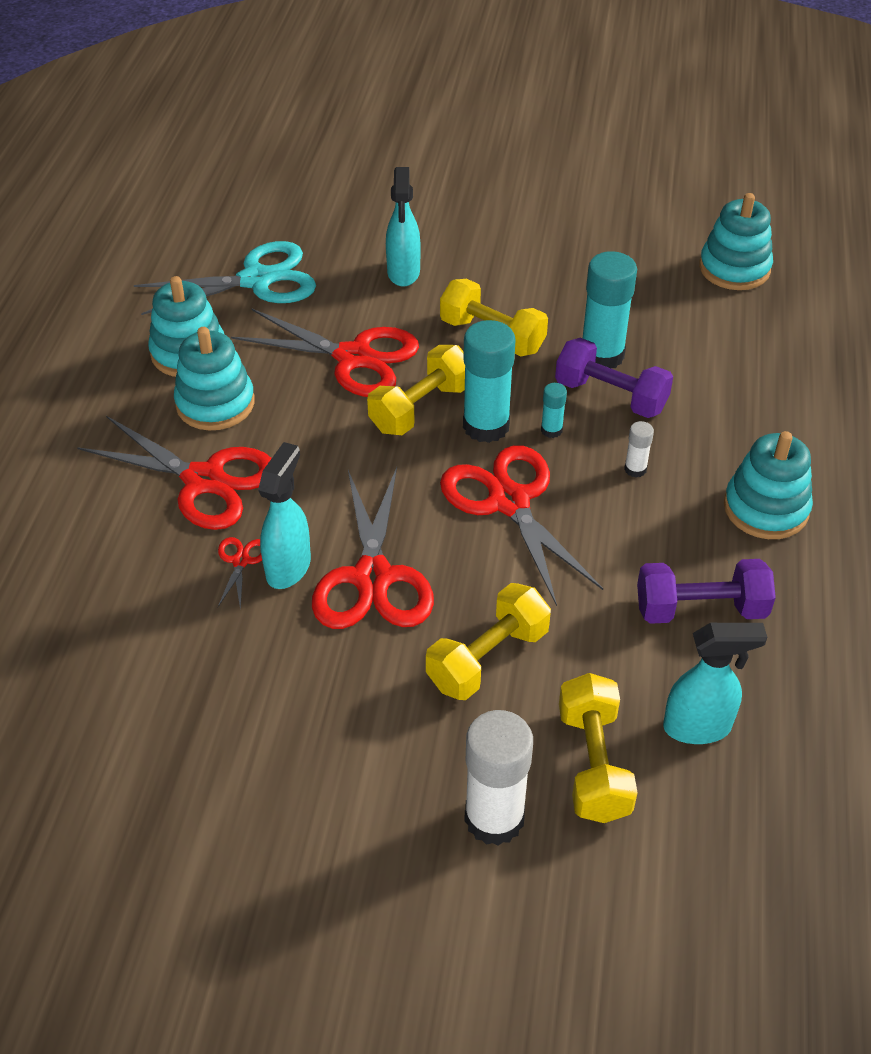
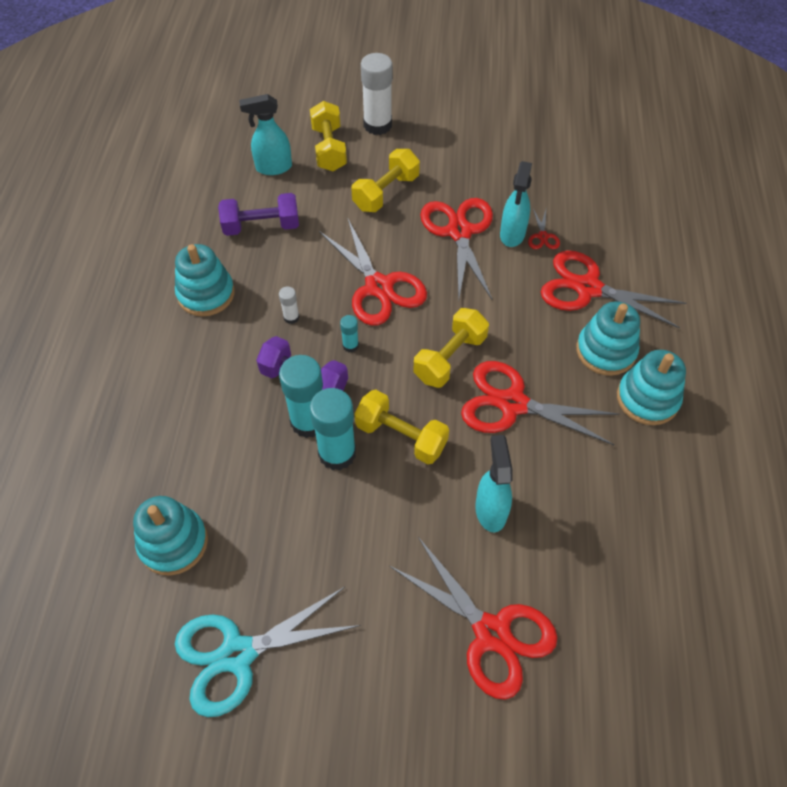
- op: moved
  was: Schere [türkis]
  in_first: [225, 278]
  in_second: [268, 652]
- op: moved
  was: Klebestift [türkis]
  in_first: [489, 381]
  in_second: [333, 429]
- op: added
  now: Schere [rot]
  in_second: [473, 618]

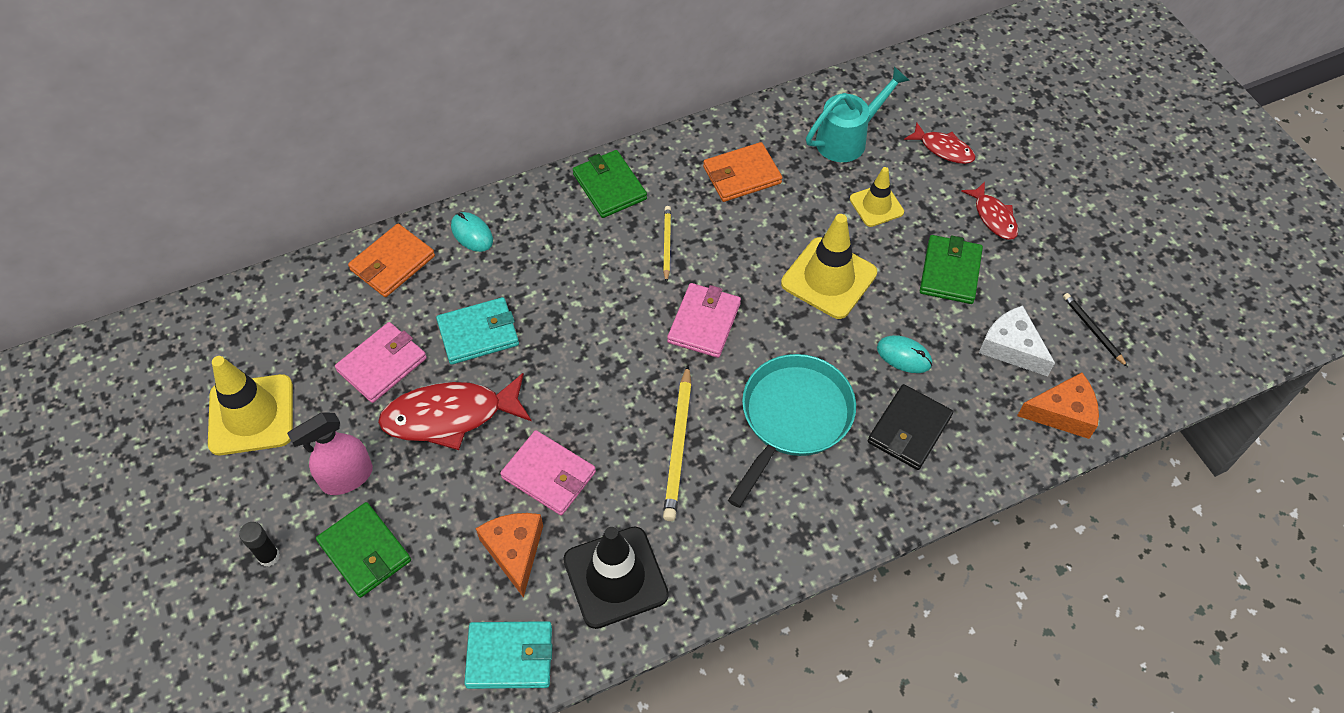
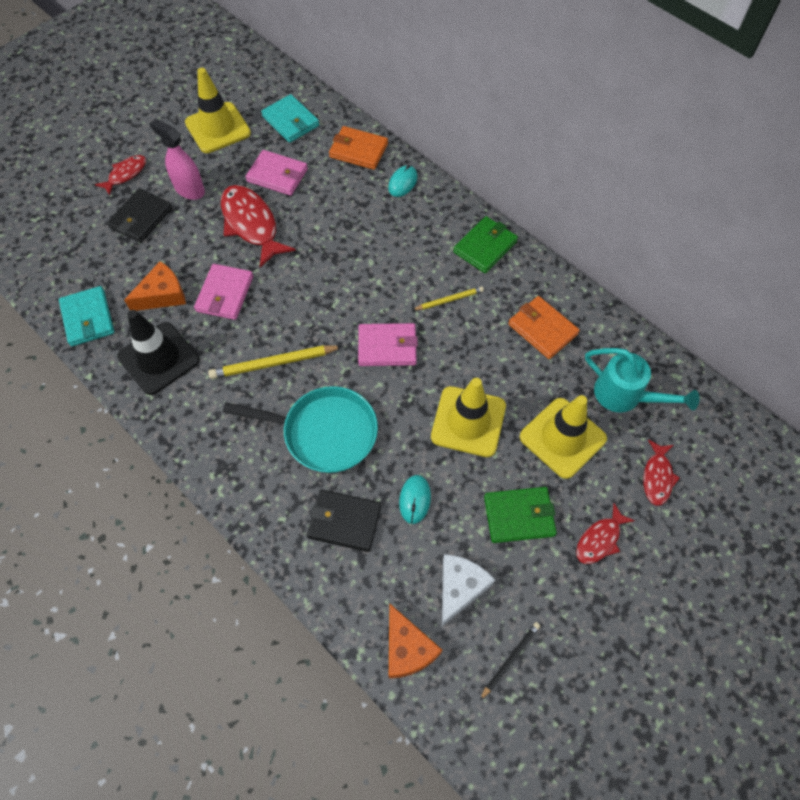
- op: replaced
  was: Klebestift [schwarz]
  now: Fisch [rot]
  in_first: [259, 544]
  in_second: [120, 175]
- op: recoloured
  was: Geldbörse [grün]
  now: Geldbörse [schwarz]
  in_first: [363, 550]
  in_second: [139, 215]
- op: moved
  was: Geldbörse [türkis]
  in_first: [477, 331]
  in_second: [290, 118]
- op: resized
  was: Leitkegel [gelb]
  in_first: [877, 197]
  in_second: [563, 437]
  ratio: 1.68

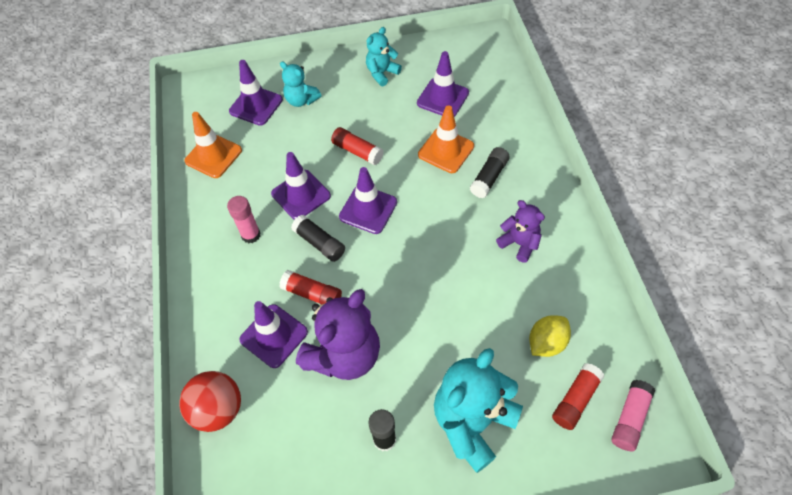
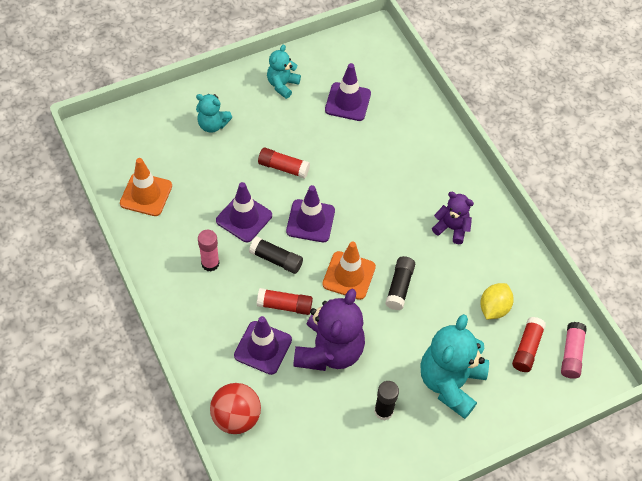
- op: removed
  was: Leitkegel [lila]
  in_first: [256, 93]
- op: moved
  was: Leitkegel [orange]
  in_first: [446, 139]
  in_second: [349, 271]
- op: moved
  was: Klebestift [schwarz]
  in_first: [490, 172]
  in_second: [400, 283]

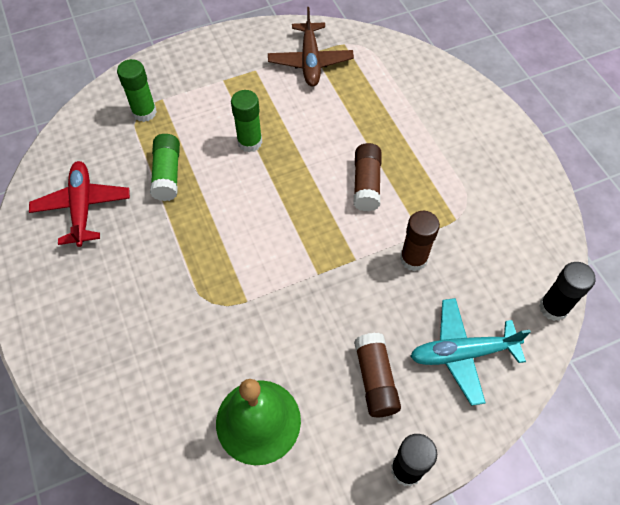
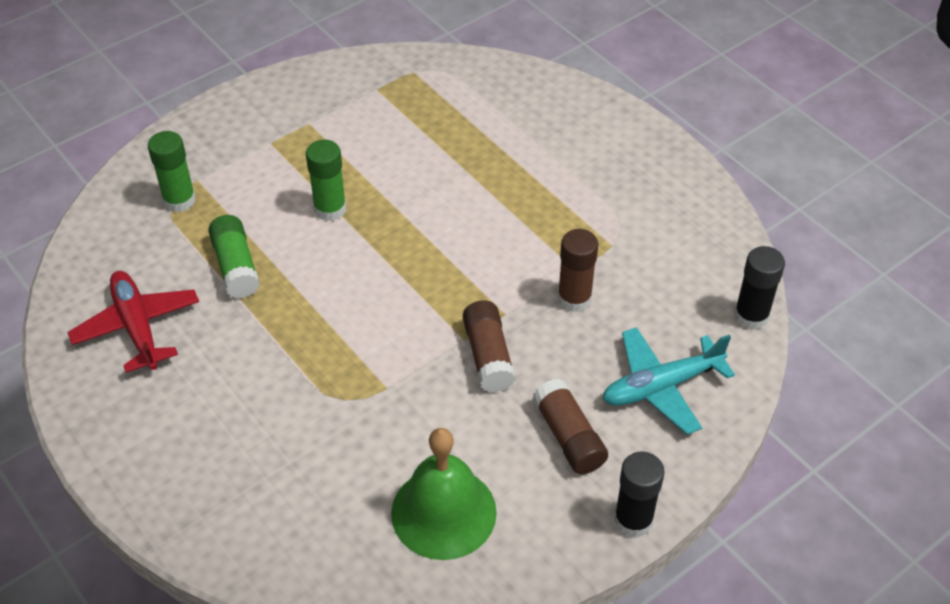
- op: removed
  was: Flugzeug [braun]
  in_first: [311, 47]
- op: moved
  was: Klebestift [braun]
  in_first: [368, 177]
  in_second: [489, 347]

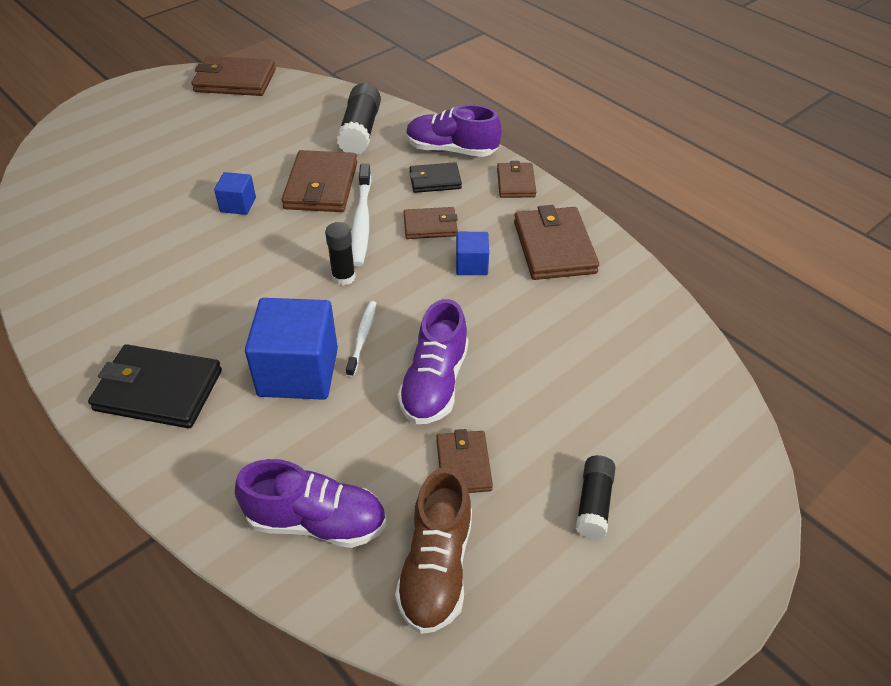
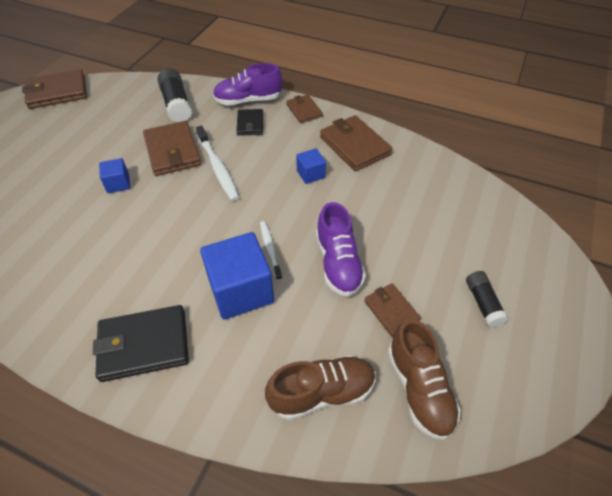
- op: recoloured
  was: Schuh [lila]
  now: Schuh [braun]
  in_first: [311, 503]
  in_second: [320, 388]
- op: removed
  was: Klebestift [schwarz]
  in_first: [340, 254]
- op: removed
  was: Geldbörse [braun]
  in_first: [431, 223]
- op: turned
  was: Geldbörse [schwarz]
  in_first: [435, 177]
  in_second: [249, 122]
  clockwise: -60

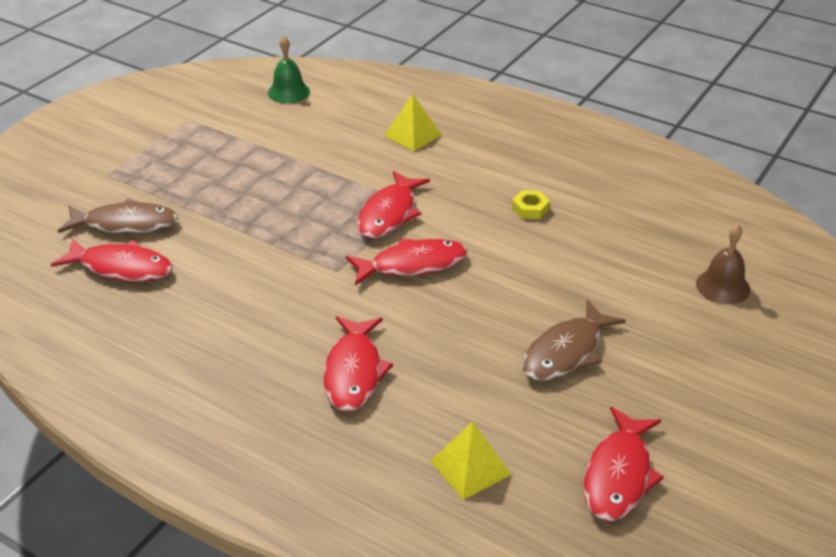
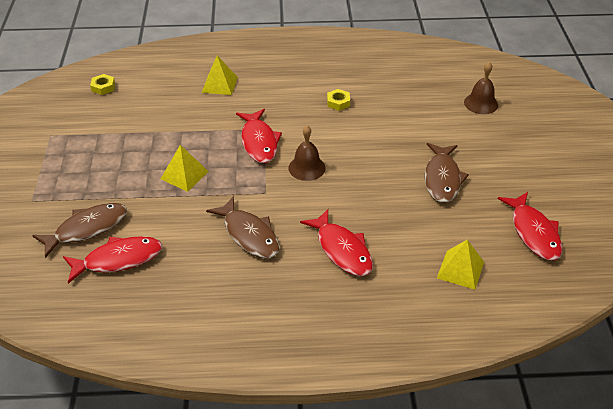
- op: replaced
  was: Glocke [grün]
  now: Sechskantmutter [gelb]
  in_first: [289, 69]
  in_second: [102, 84]
- op: replaced
  was: Fisch [rot]
  now: Glocke [braun]
  in_first: [406, 262]
  in_second: [307, 153]
- op: added
  now: Pyramide [gelb]
  in_second: [185, 168]
- op: added
  now: Fisch [braun]
  in_second: [243, 227]

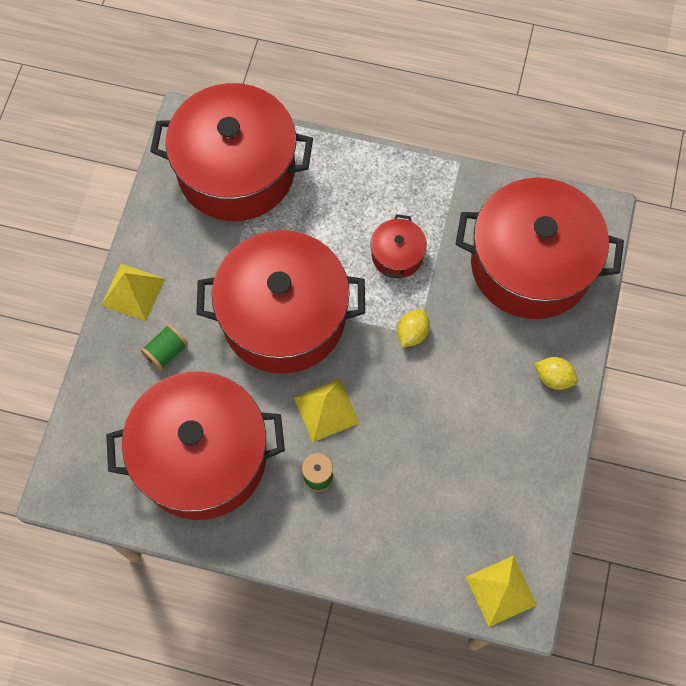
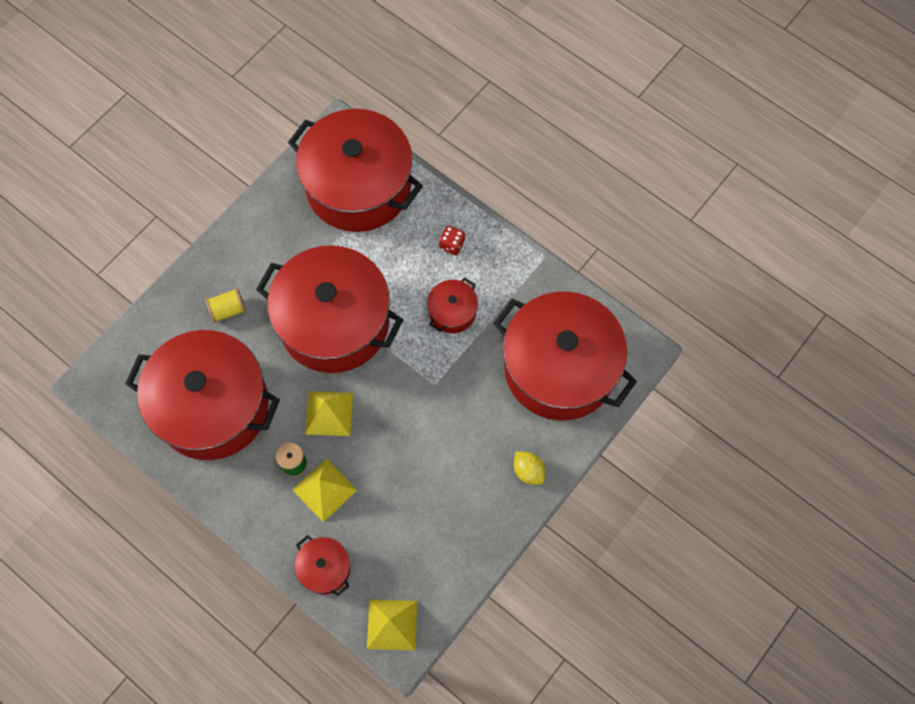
- op: moved
  was: Pyramide [gelb]
  in_first: [133, 292]
  in_second: [324, 490]
- op: recoloured
  was: Garnrolle [grün]
  now: Garnrolle [gelb]
  in_first: [164, 347]
  in_second: [225, 305]
- op: removed
  was: Zitrone [gelb]
  in_first: [413, 328]
- op: added
  now: Kochtopf [rot]
  in_second: [322, 565]
- op: added
  now: Spielwürfel [rot]
  in_second: [452, 240]

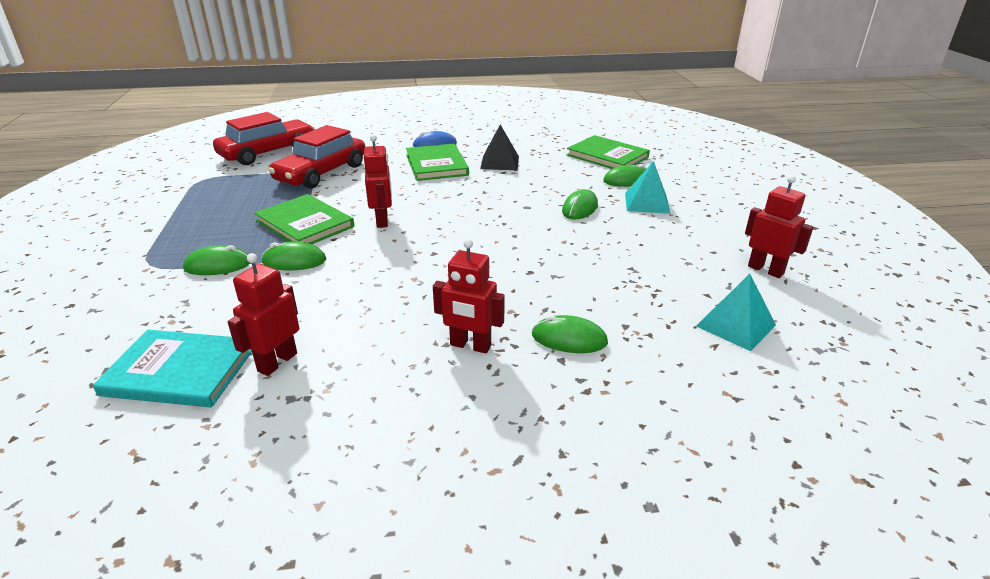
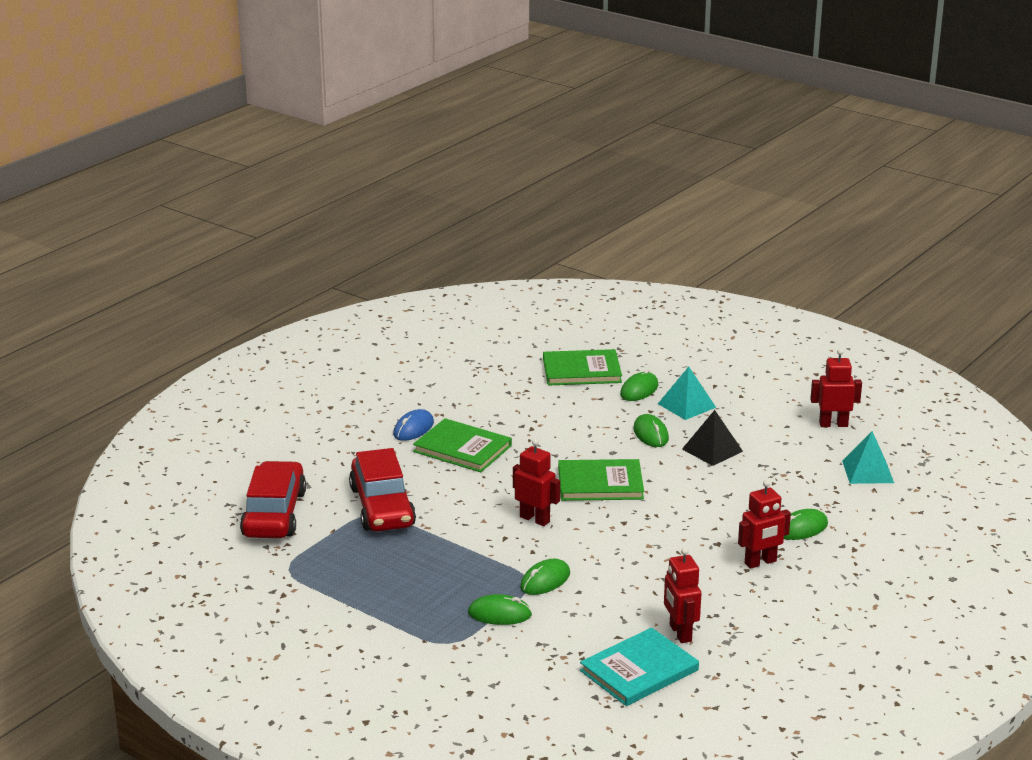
- op: turned
  was: Computermaus [grün]
  in_first: [216, 260]
  in_second: [500, 609]
  clockwise: 60
- op: moved
  was: Buch [grün]
  in_first: [304, 219]
  in_second: [601, 480]
- op: moved
  was: Pyramide [schwarz]
  in_first: [499, 147]
  in_second: [712, 438]

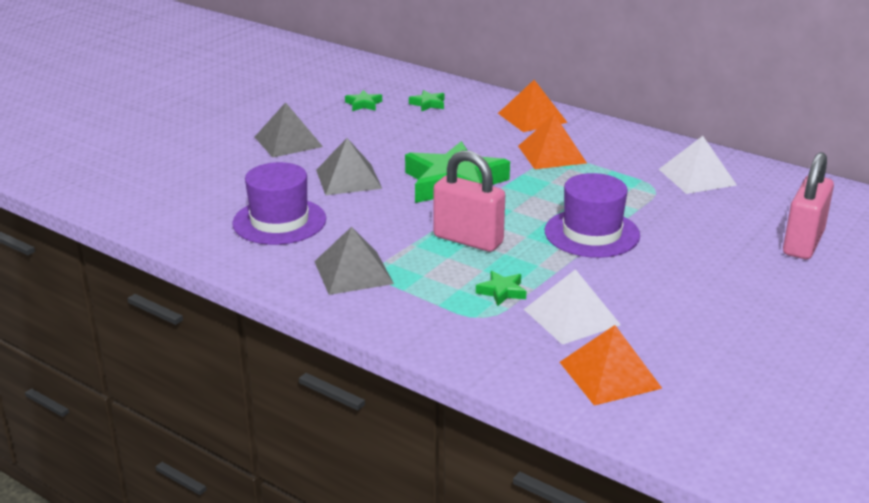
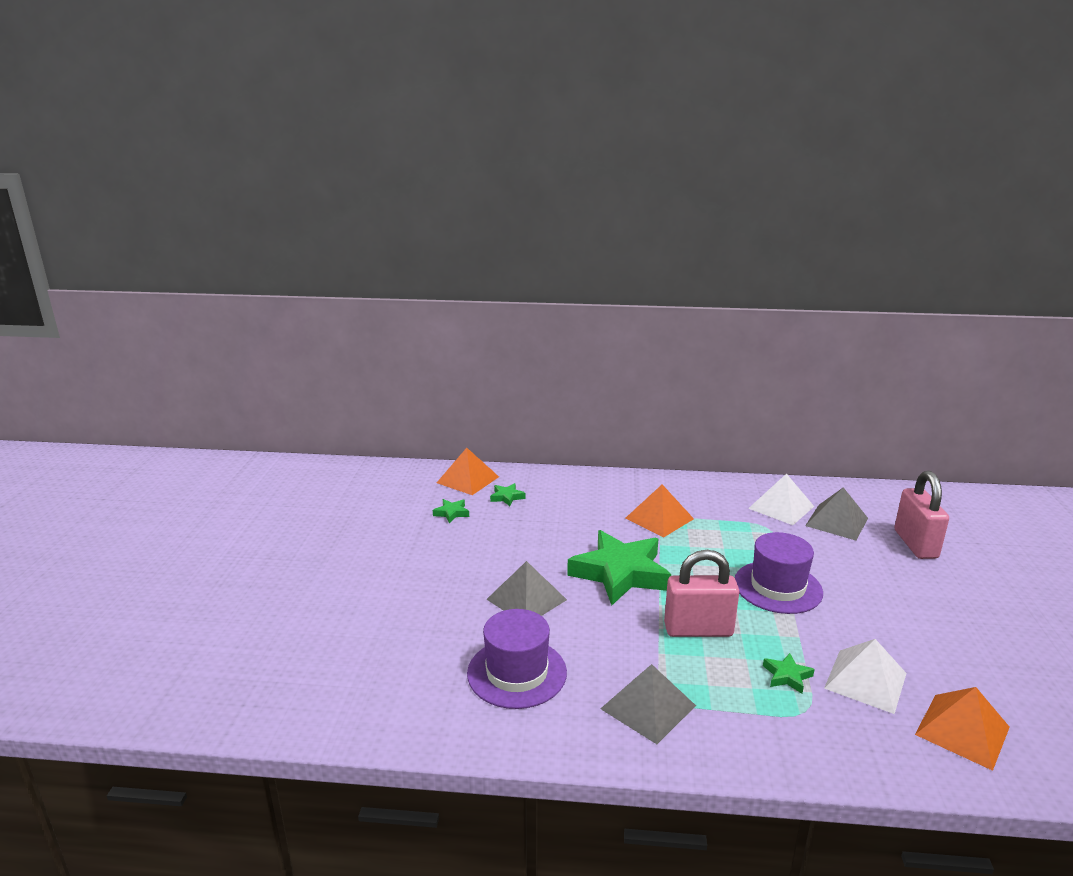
- op: moved
  was: Pyramide [grau]
  in_first: [289, 130]
  in_second: [836, 513]
- op: moved
  was: Pyramide [orange]
  in_first: [533, 106]
  in_second: [468, 471]

